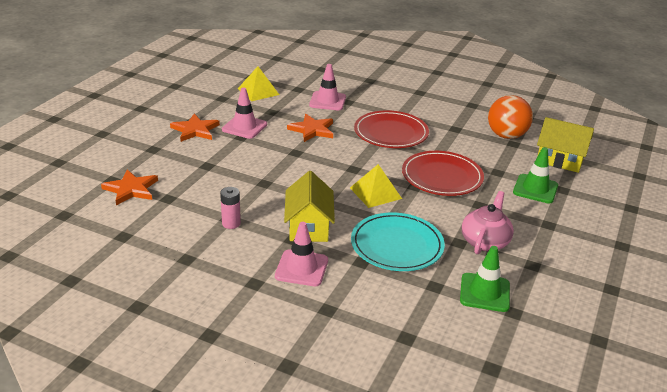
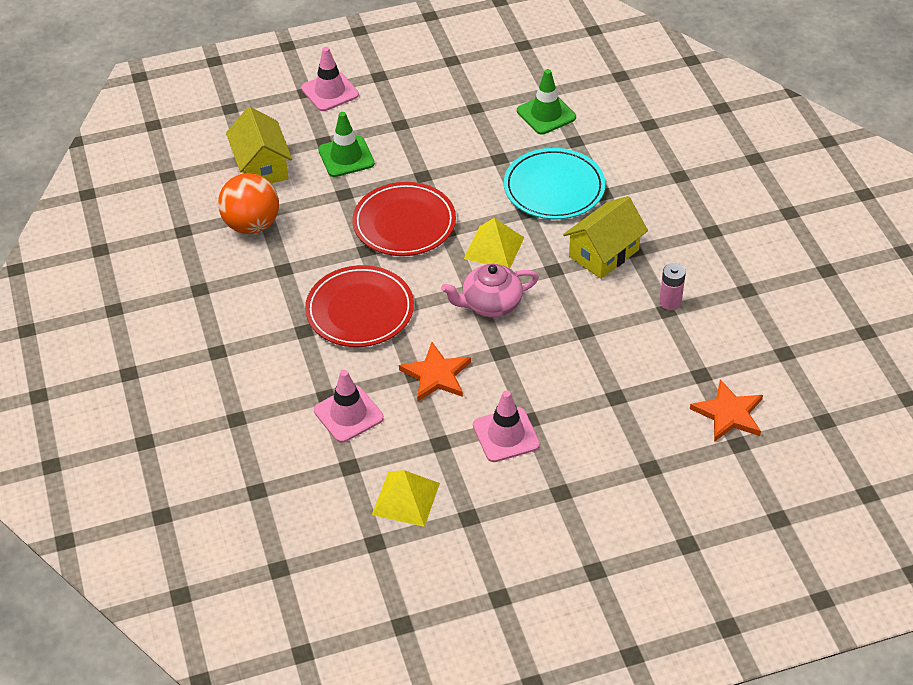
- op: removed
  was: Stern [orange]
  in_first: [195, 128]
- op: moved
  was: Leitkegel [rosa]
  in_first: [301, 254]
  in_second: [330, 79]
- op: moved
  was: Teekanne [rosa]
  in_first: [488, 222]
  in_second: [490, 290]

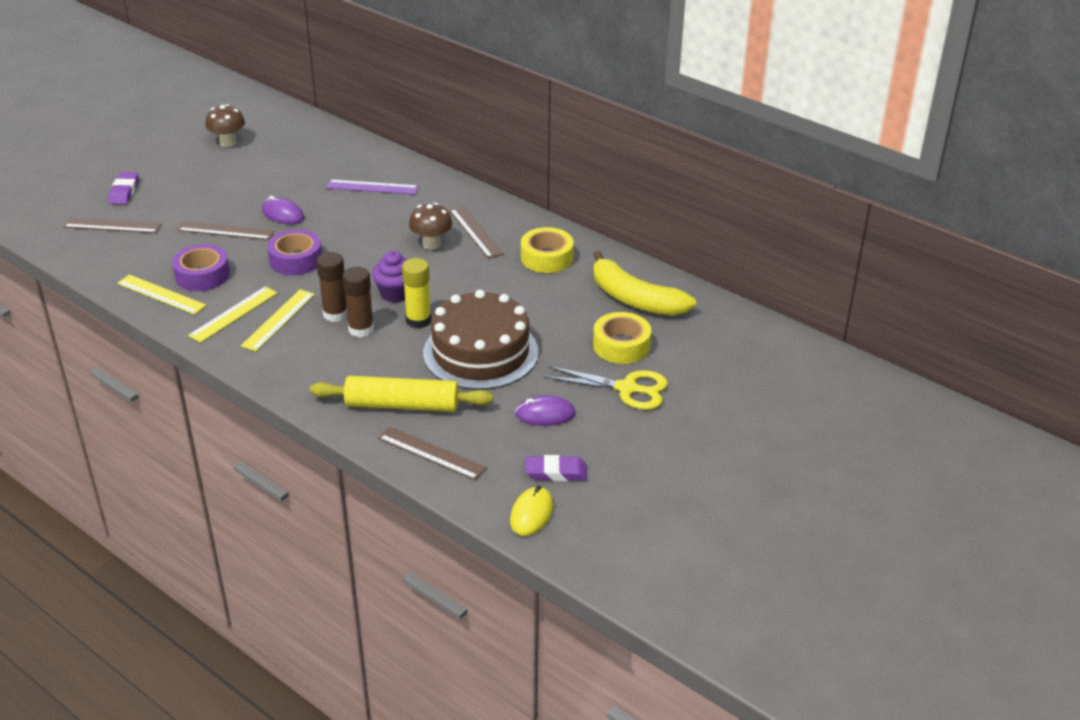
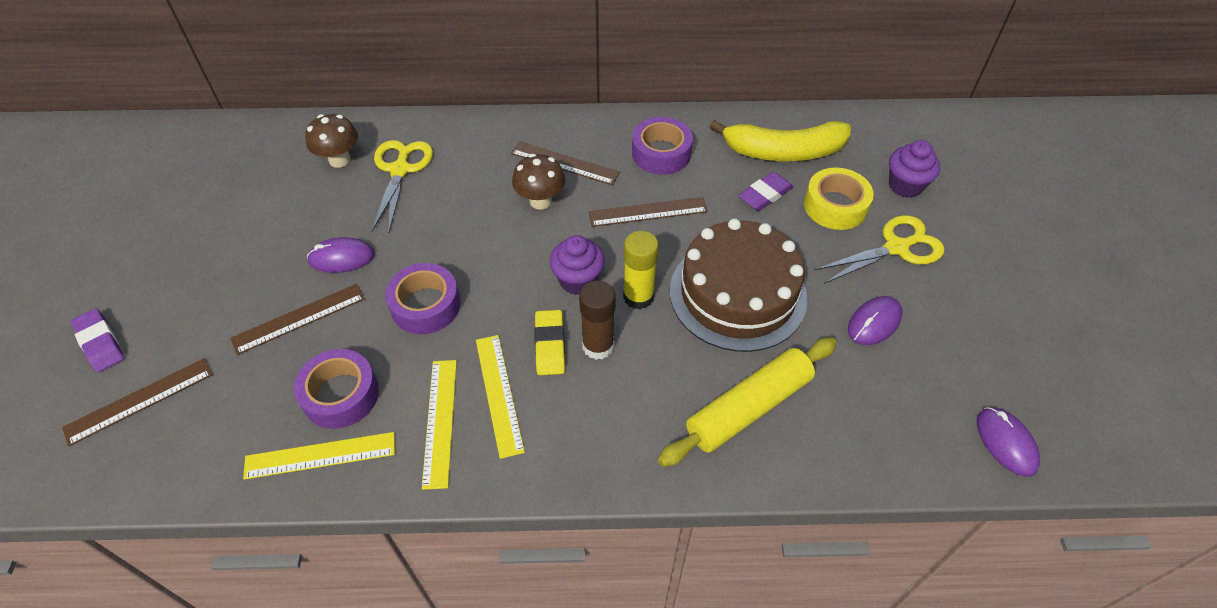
- op: moved
  was: Pilz [braun]
  in_first: [225, 125]
  in_second: [331, 141]
- op: replaced
  was: Klebestift [braun]
  now: Radiergummi [gelb]
  in_first: [332, 287]
  in_second: [549, 342]
- op: replaced
  was: Lineal [lila]
  now: Schere [gelb]
  in_first: [372, 187]
  in_second: [402, 186]
- op: moved
  was: Lineal [braun]
  in_first: [432, 453]
  in_second: [648, 212]
- op: recoloured
  was: Computermaus [gelb]
  now: Computermaus [lila]
  in_first: [531, 511]
  in_second: [1008, 442]
- op: recoloured
  was: Klebeband [gelb]
  now: Klebeband [lila]
  in_first: [547, 250]
  in_second: [662, 145]
- op: moved
  was: Radiergummi [lila]
  in_first: [556, 468]
  in_second: [766, 191]
- op: added
  now: Muffin [lila]
  in_second: [914, 169]

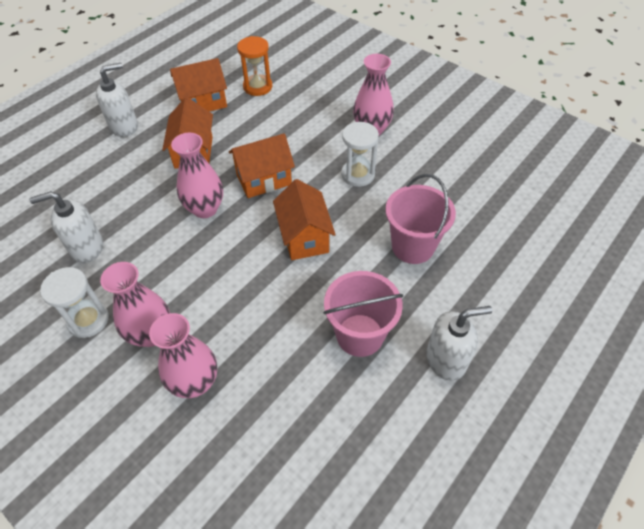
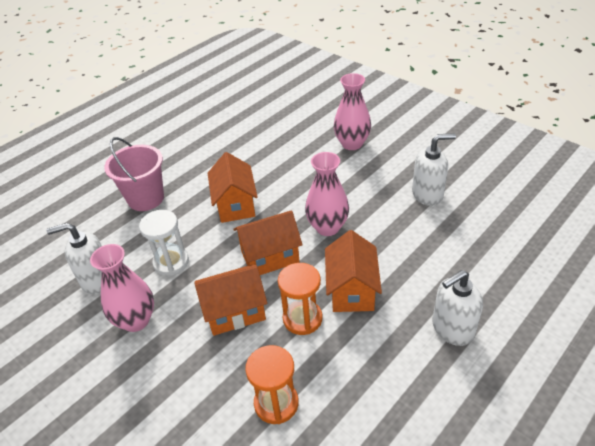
- op: removed
  was: Sanduhr [weiß]
  in_first: [74, 302]
- op: removed
  was: Vase [rosa]
  in_first: [183, 355]
- op: moved
  was: Haus [orange]
  in_first: [198, 85]
  in_second: [231, 300]
- op: removed
  was: Eimer [rosa]
  in_first: [363, 314]
- op: moved
  was: Seifenspender [weiß]
  in_first: [459, 343]
  in_second: [74, 258]
- op: added
  now: Sanduhr [orange]
  in_second: [300, 299]

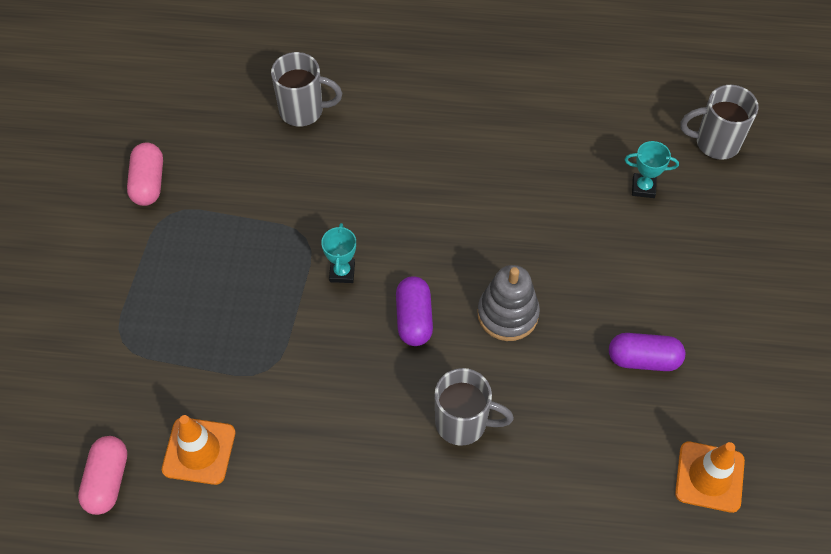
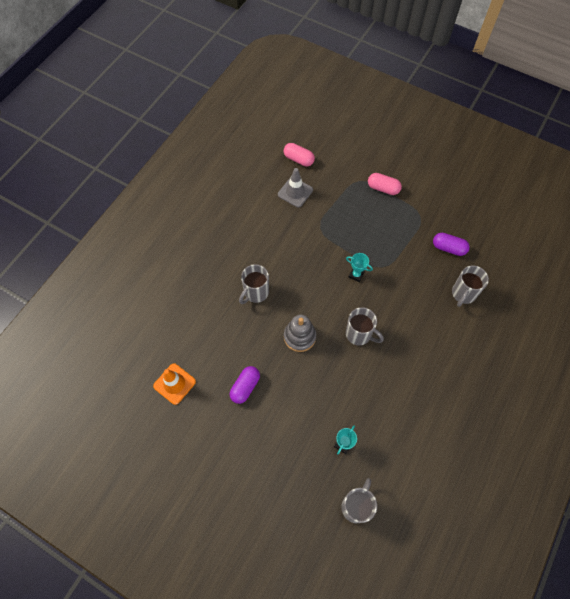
- op: moved
  was: Kapsel [rosa]
  in_first: [145, 174]
  in_second: [385, 184]
- op: recoloured
  was: Leitkegel [orange]
  now: Leitkegel [grau]
  in_first: [198, 450]
  in_second: [295, 187]
- op: moved
  was: Kapsel [lila]
  in_first: [414, 311]
  in_second: [451, 244]
- op: added
  now: Tasse [grau]
  in_second: [365, 326]

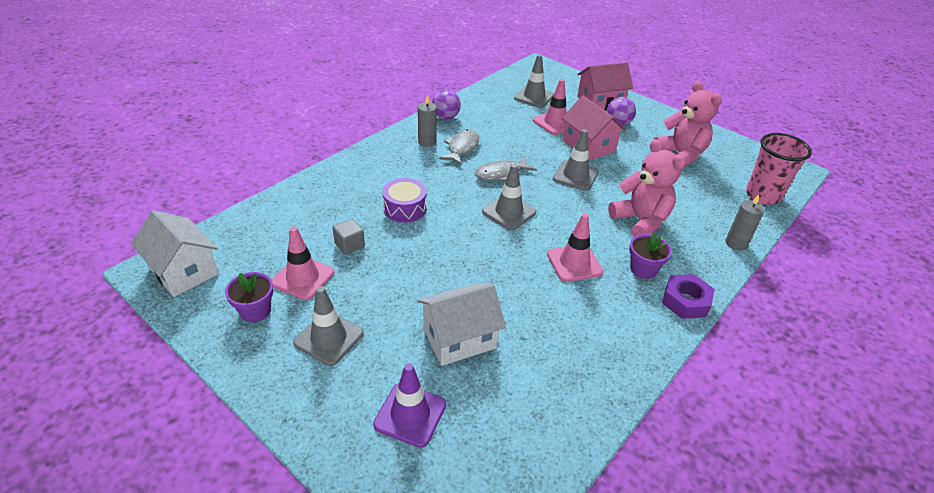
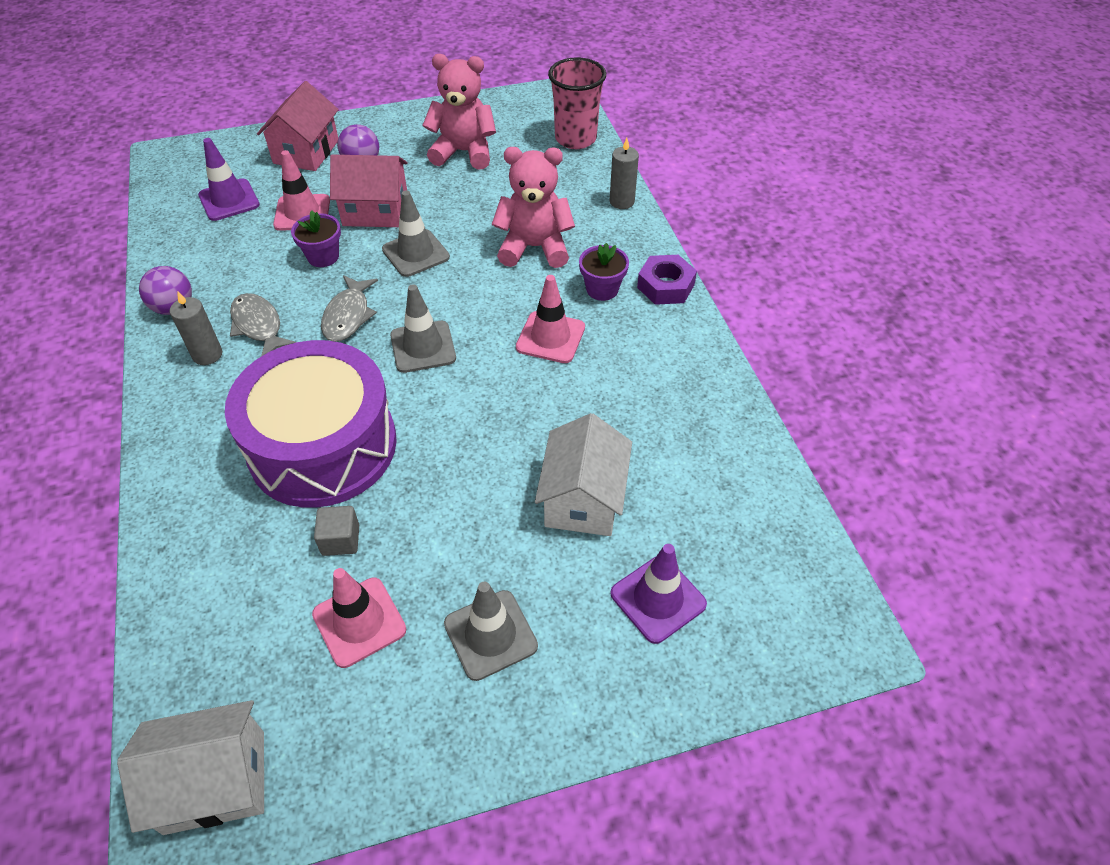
- op: moved
  was: Blumentopf [lila]
  in_first: [249, 297]
  in_second: [316, 238]
- op: resized
  was: Trommel [lila]
  in_first: [404, 200]
  in_second: [311, 424]
  ratio: 2.21
- op: recoloured
  was: Leitkegel [grau]
  now: Leitkegel [lila]
  in_first: [534, 81]
  in_second: [229, 179]

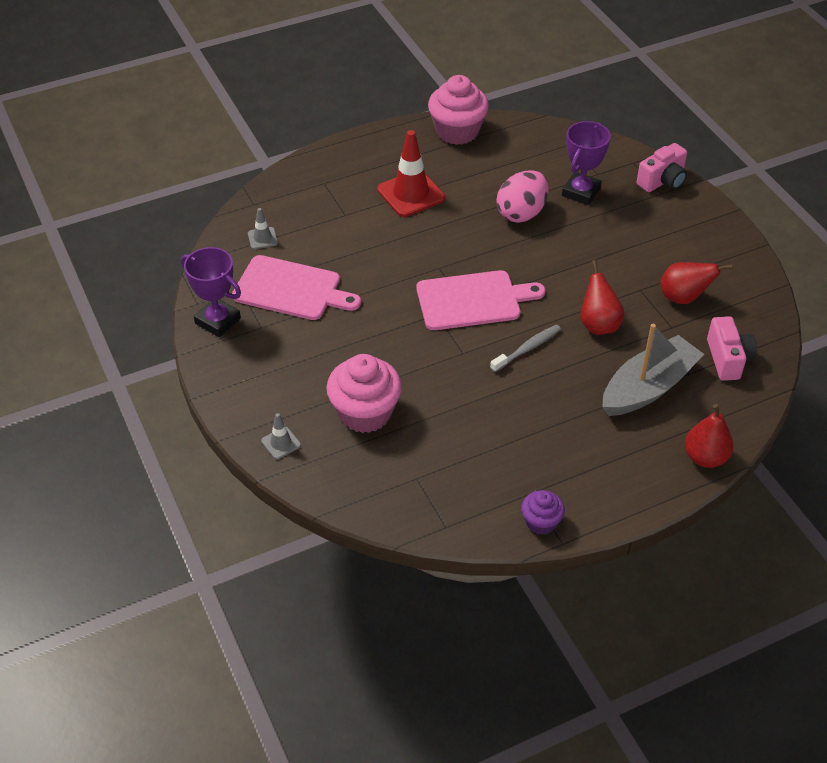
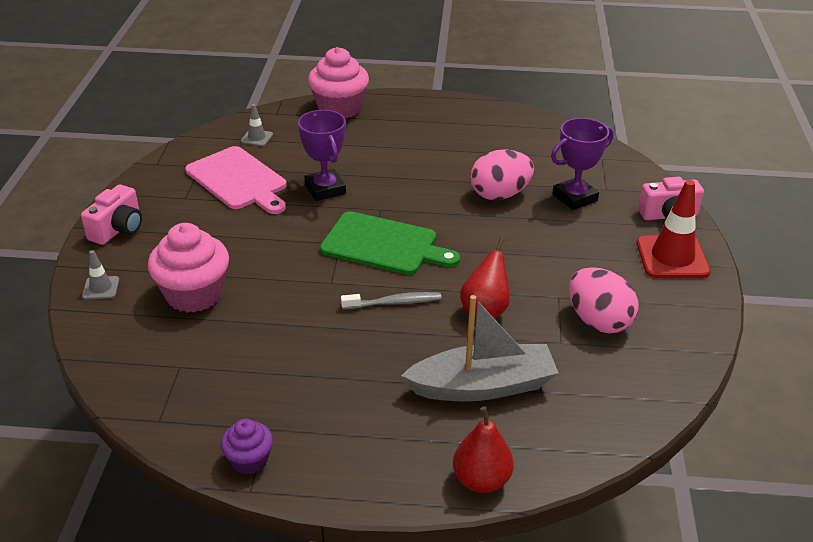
- op: moved
  was: Pokal [lila]
  in_first: [211, 292]
  in_second: [322, 155]
- op: moved
  was: Leitkegel [rot]
  in_first: [411, 173]
  in_second: [673, 229]
- op: recoloured
  was: Schneidebrett [rosa]
  now: Schneidebrett [grün]
  in_first: [480, 300]
  in_second: [390, 243]
- op: moved
  was: Muffin [rosa]
  in_first: [458, 110]
  in_second: [338, 82]
- op: replaced
  was: Birne [rot]
  now: Ei [rosa]
  in_first: [697, 283]
  in_second: [603, 300]
- op: moved
  was: Kamera [rosa]
  in_first: [732, 348]
  in_second: [111, 214]

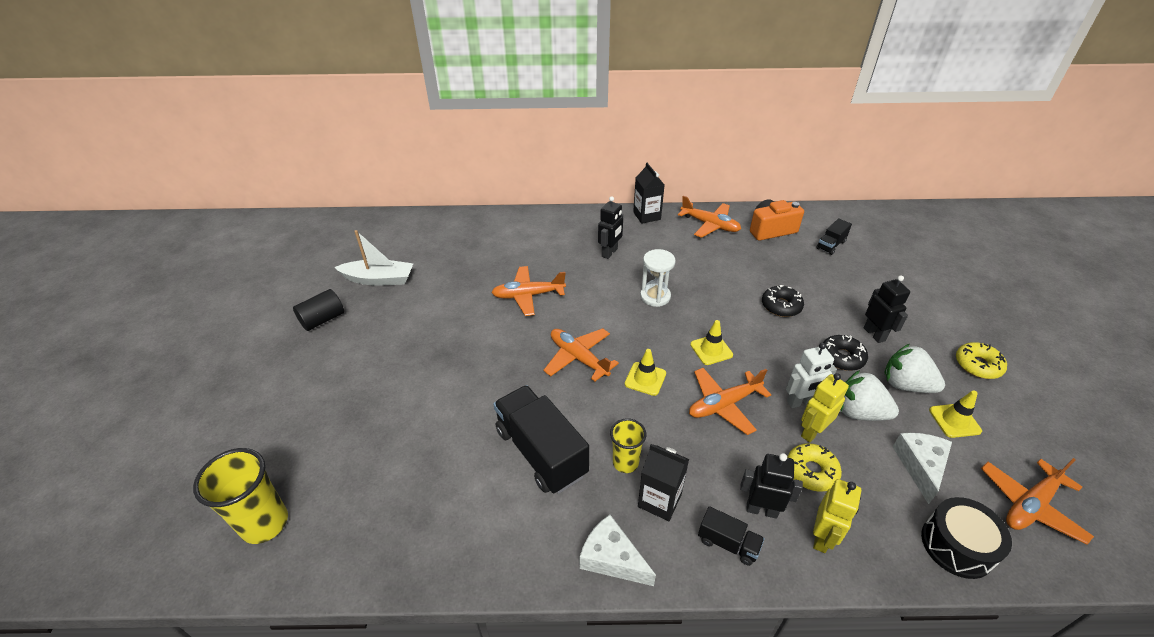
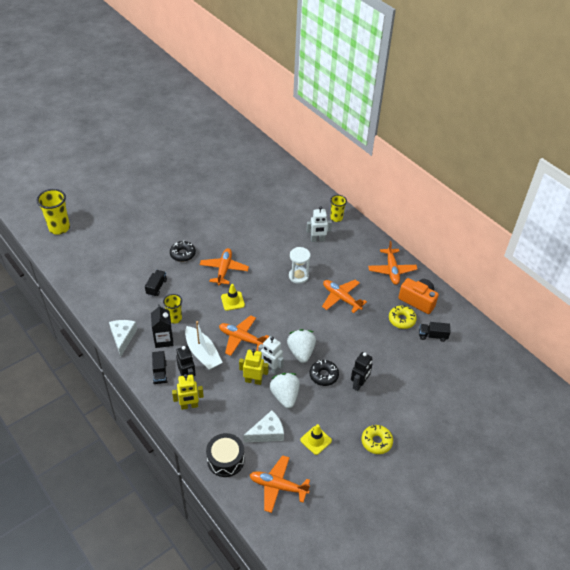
- op: removed
  was: Vollzylinder [schwarz]
  in_first: [318, 310]
- op: moved
  was: Boot [weiß]
  in_first: [373, 258]
  in_second: [204, 345]
- op: moved
  was: Flugzeug [orange]
  in_first: [528, 291]
  in_second: [344, 296]
- op: resized
  was: Lastwagen [schwarz]
  in_first: [541, 439]
  in_second: [156, 283]
  ratio: 0.49
- op: recoloured
  was: Roboter [schwarz]
  now: Roboter [weiß]
  in_first: [610, 227]
  in_second: [319, 224]
- op: removed
  was: Getränkekarton [schwarz]
  in_first: [649, 193]
- op: removed
  was: Leitkegel [gelb]
  in_first: [711, 342]
- op: moved
  was: Donut [schwarz]
  in_first: [783, 301]
  in_second: [183, 251]
- op: moved
  was: Donut [gelb]
  in_first: [814, 467]
  in_second: [403, 317]
- op: moved
  was: Erdbeere [weiß]
  in_first: [915, 368]
  in_second: [301, 346]
- op: added
  now: Becher [gelb]
  in_second: [338, 208]

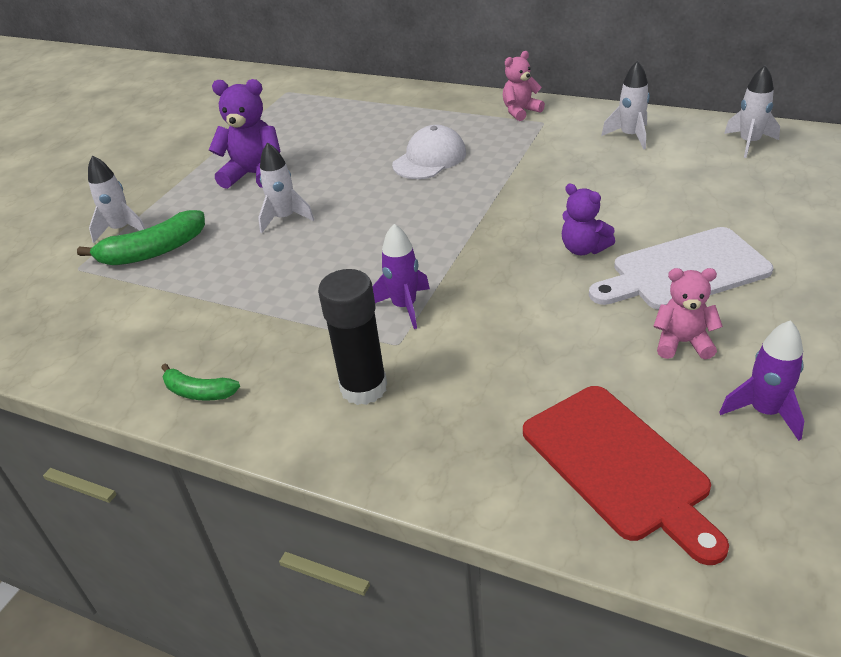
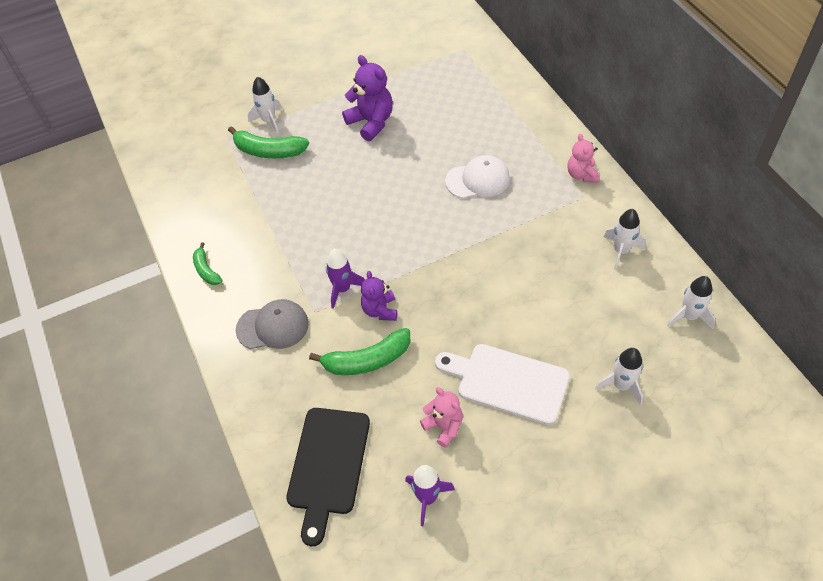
- op: moved
  was: Rakete [weiß]
  in_first: [286, 187]
  in_second: [619, 377]
- op: replaced
  was: Klebestift [schwarz]
  now: Kappe [grau]
  in_first: [352, 337]
  in_second: [272, 324]
- op: turned
  was: Teddybär [rosa]
  in_first: [524, 86]
  in_second: [583, 158]
  clockwise: -105
- op: recoloured
  was: Schneidebrett [rot]
  now: Schneidebrett [schwarz]
  in_first: [626, 475]
  in_second: [328, 477]
- op: moved
  was: Teddybär [lila]
  in_first: [588, 219]
  in_second: [379, 296]
- op: added
  now: Banane [grün]
  in_second: [359, 351]

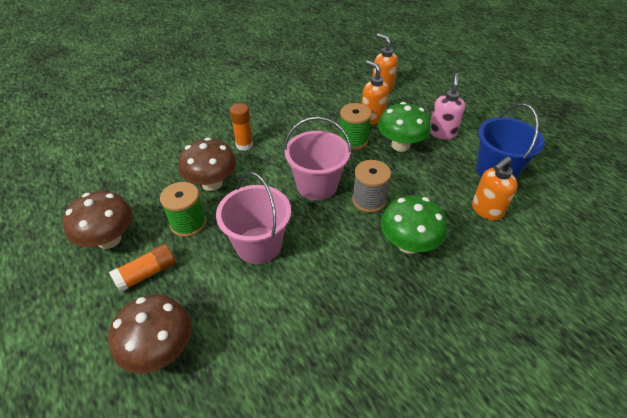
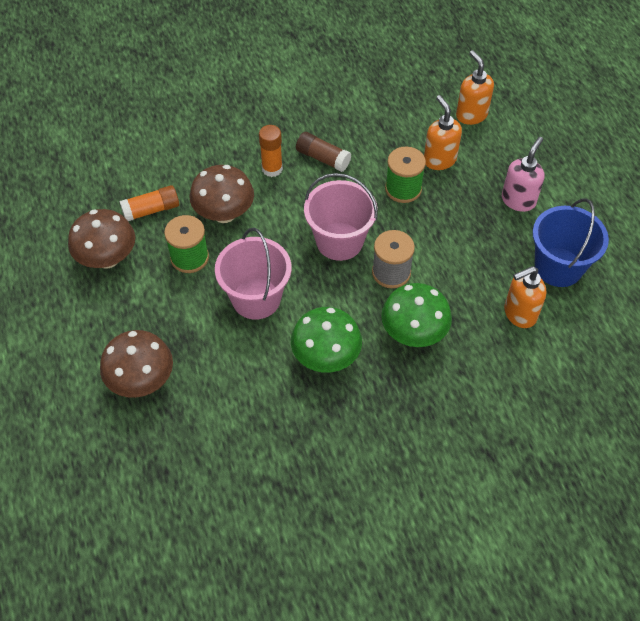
- op: moved
  was: Klebestift [orange]
  in_first: [142, 268]
  in_second: [149, 203]
- op: moved
  was: Pilz [grün]
  in_first: [404, 127]
  in_second: [326, 340]
- op: added
  now: Klebestift [braun]
  in_second: [323, 152]

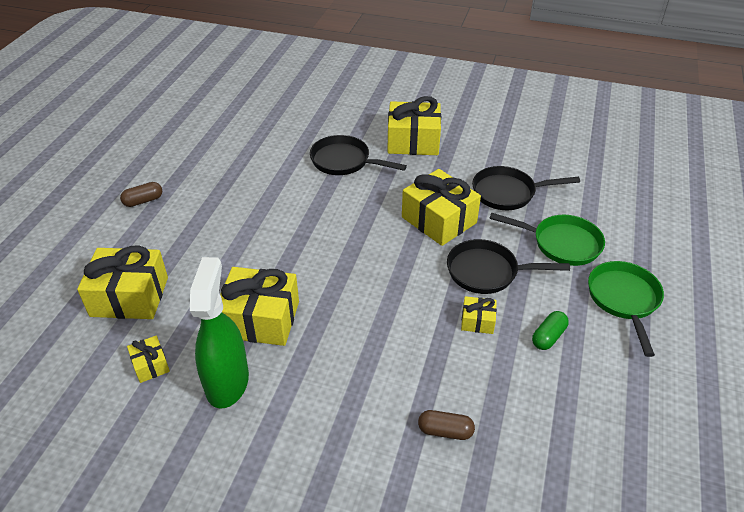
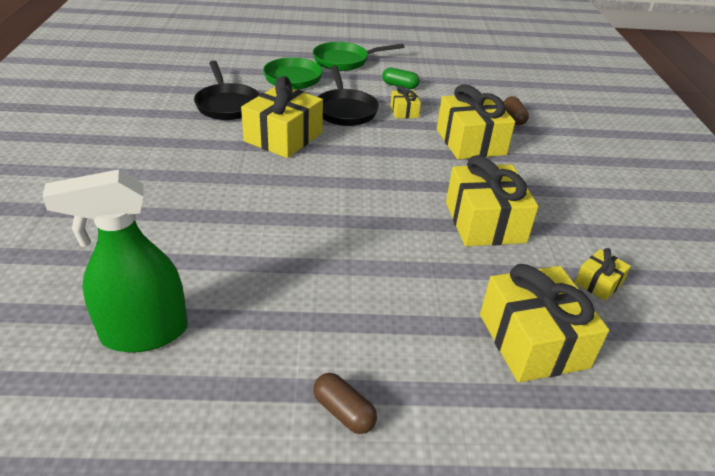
- op: moved
  was: Sprühflasche [grün]
  in_first: [219, 333]
  in_second: [115, 260]
- op: removed
  was: Pfanne [schwarz]
  in_first: [358, 155]
- op: moved
  was: Geschenk [gelb]
  in_first: [414, 125]
  in_second: [476, 122]

